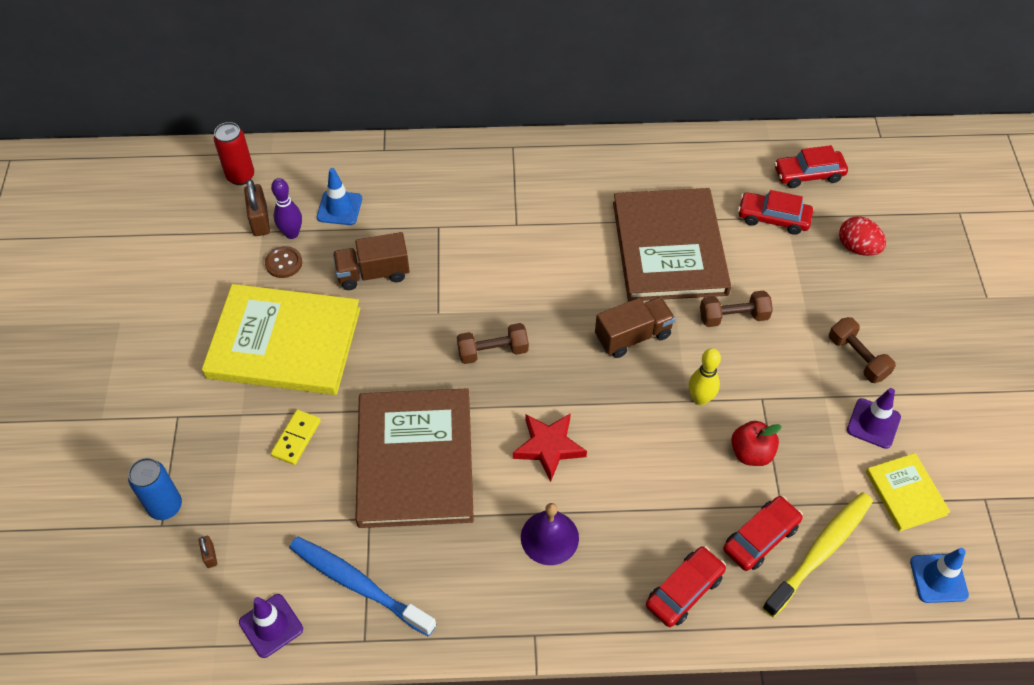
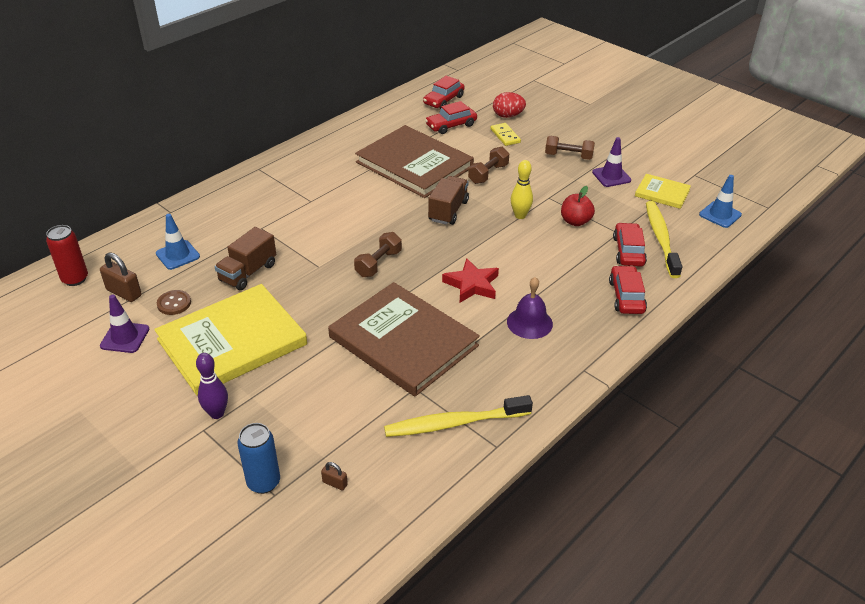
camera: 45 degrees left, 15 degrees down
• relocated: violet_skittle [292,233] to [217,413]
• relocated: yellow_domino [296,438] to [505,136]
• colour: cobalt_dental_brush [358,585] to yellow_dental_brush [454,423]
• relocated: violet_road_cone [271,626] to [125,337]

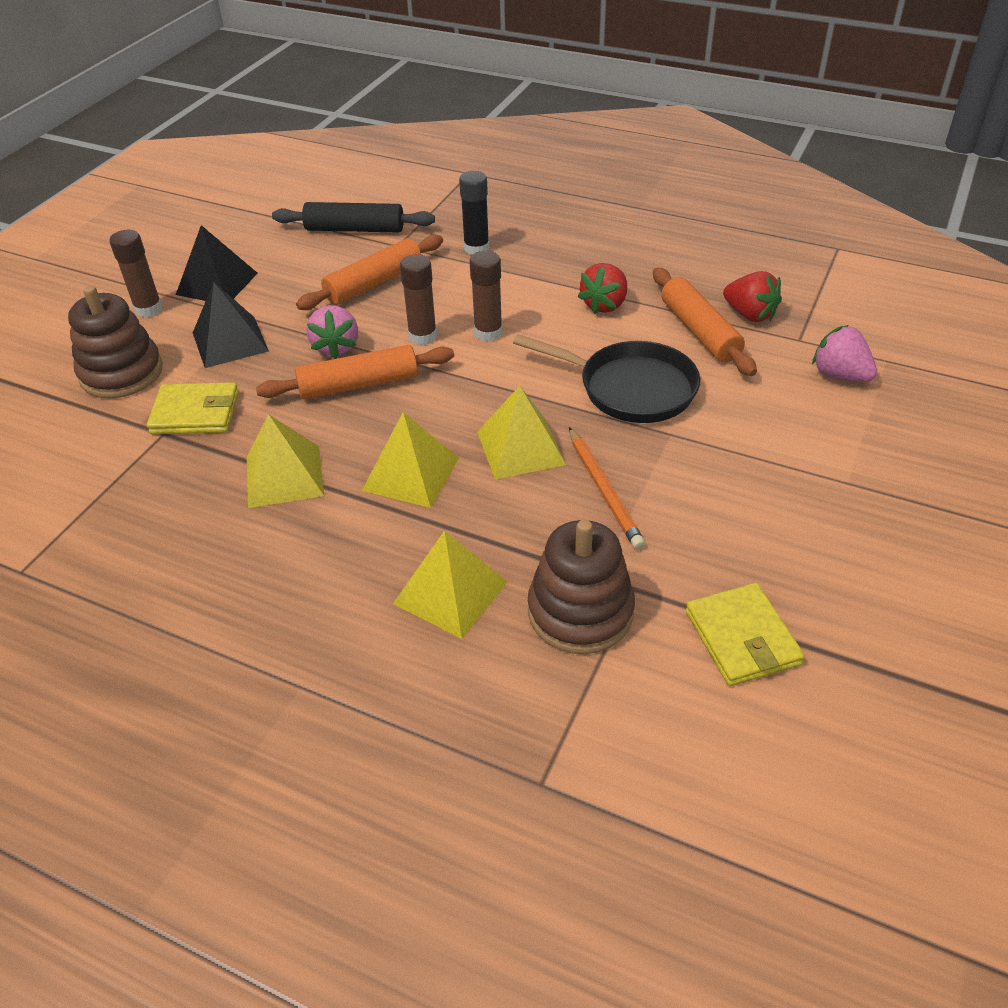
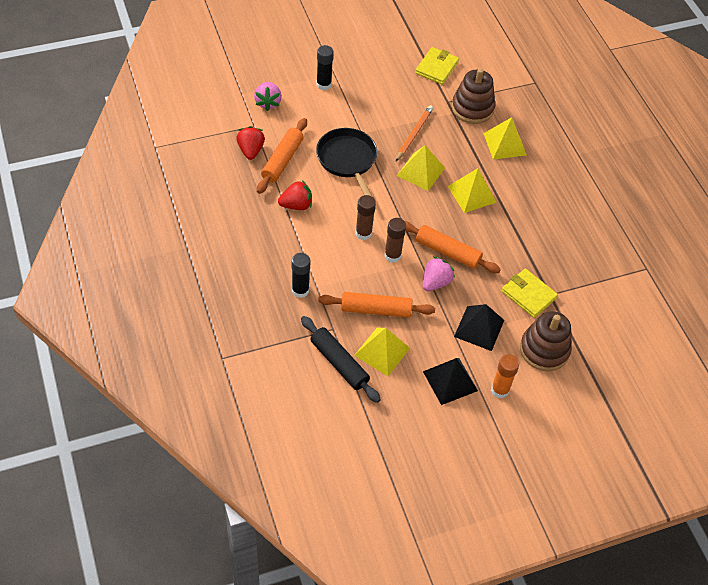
camera: 140 degrees left, 10 degrees up
• colour: brown_glue_stick [148,309] to orange-coloured_glue_stick [500,390]
• relocated: yellow_pyramid_shape [284,476] to [382,351]
• appeared: black_glue_stick [324,84]

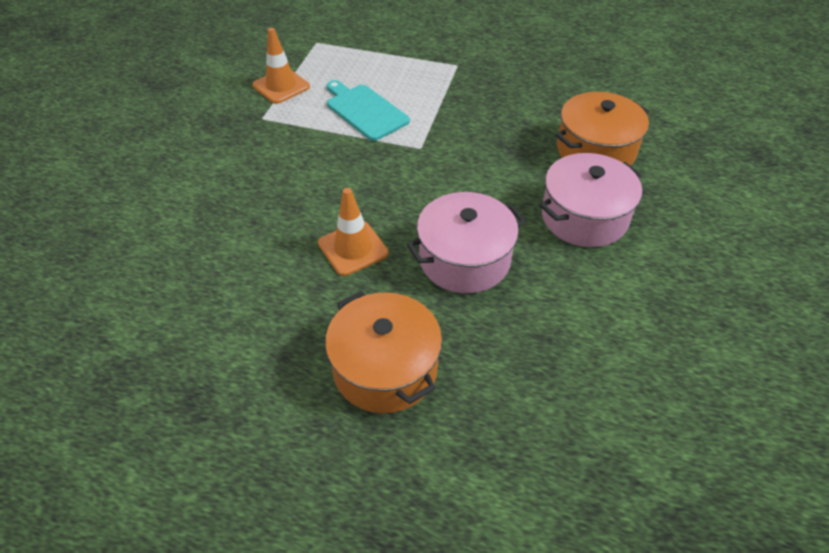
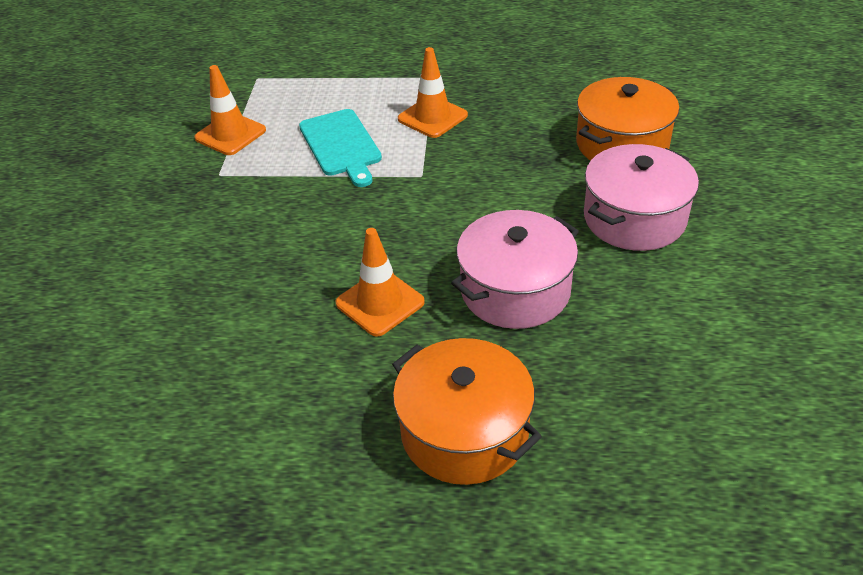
camera: 10 degrees left, 5 degrees down
• spun: teal_cutting_board [365,111] = [341,145] 150 degrees counterclockwise
• appeared: orange-coloured_road_cone [432,117]

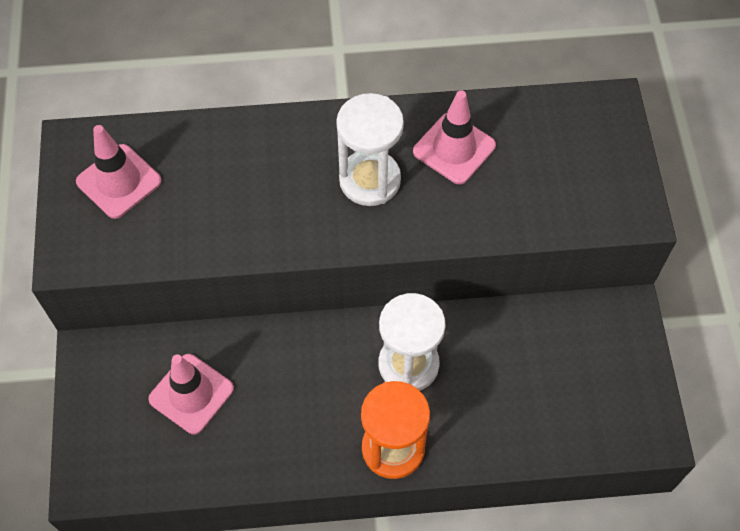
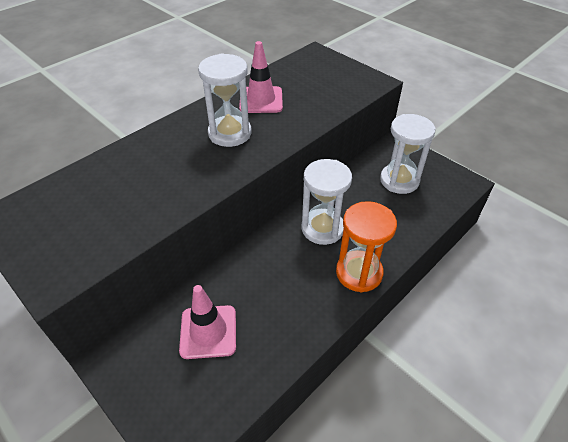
camera: 40 degrees left, 15 degrees down
• missing: rosy_road_cone [119,181]
• appeared: snow-white_sand_timer [399,180]

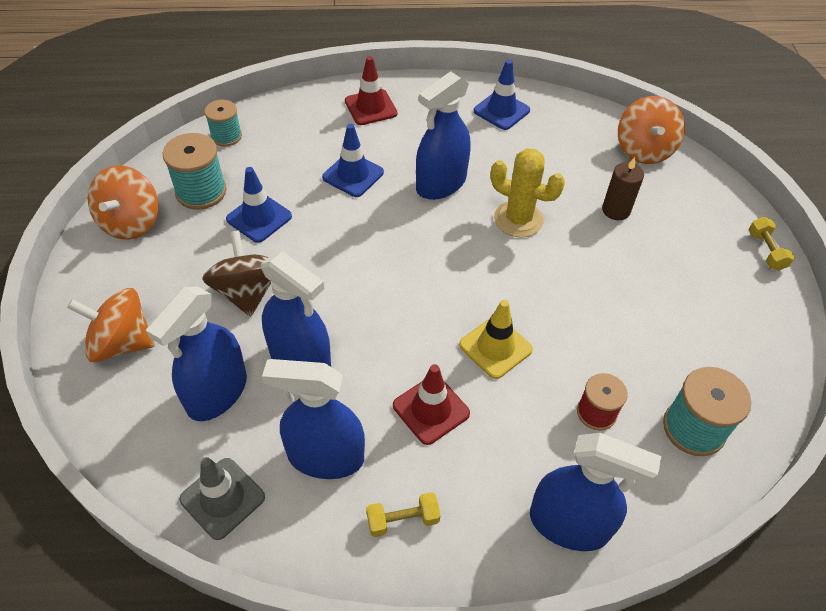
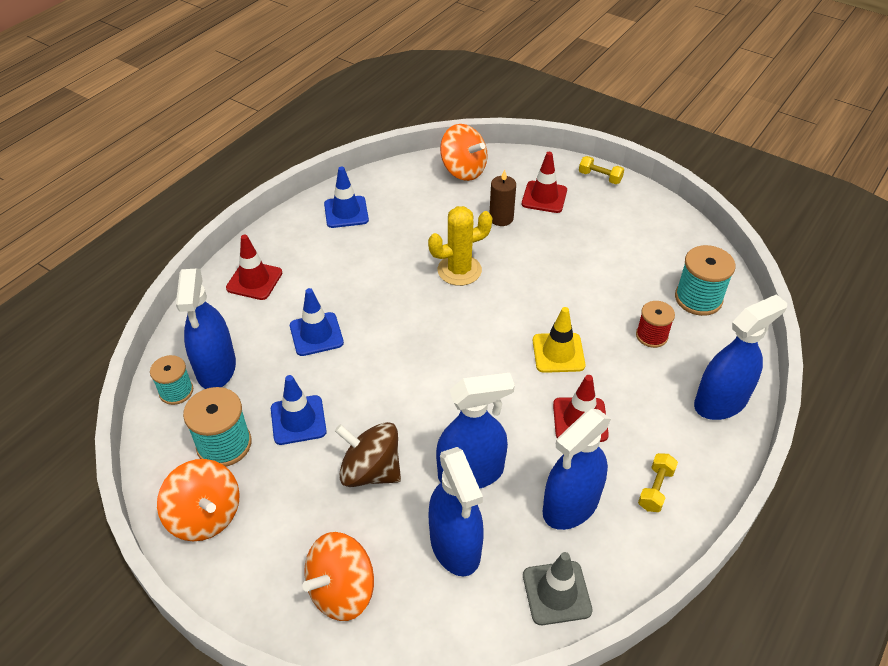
camera: 50 degrees left, 5 degrees down
• relocated: cobalt_spray_bottle [441,184] to [216,368]
• appeared: scarlet_road_cone [544,197]

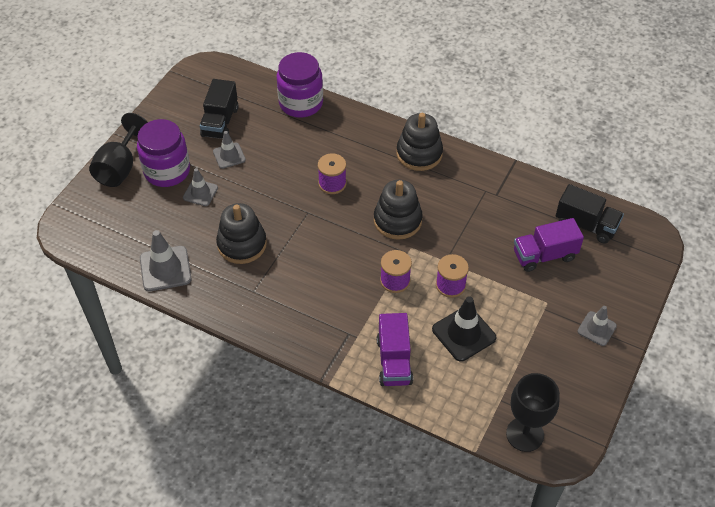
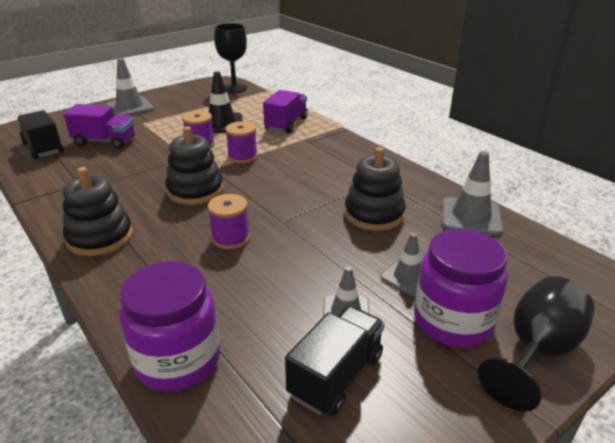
camera: 155 degrees left, 20 degrees down
• size: gray_road_cone [596,328] = [130,107] x1.59

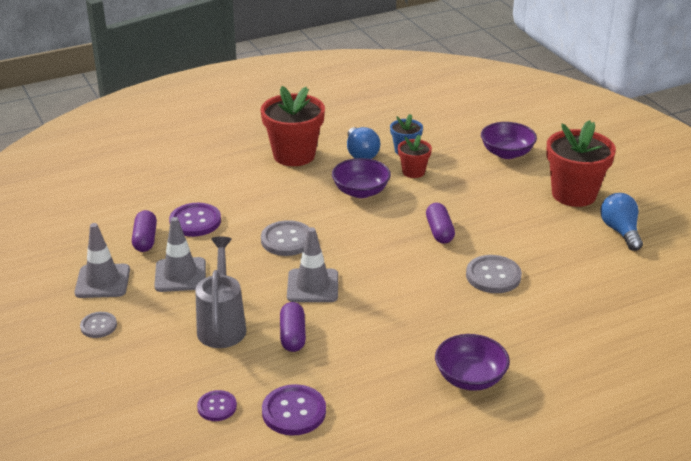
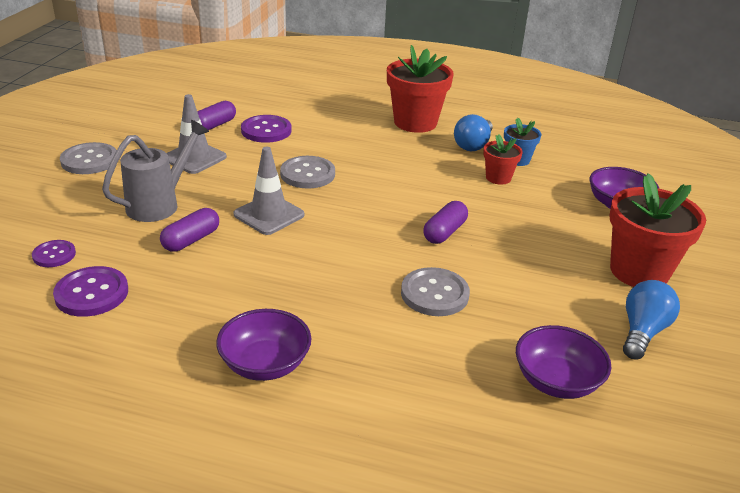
camera: 40 degrees right, 0 degrees up
• relocated: violet_bowl [361,191] to [556,381]
• missing: gray_road_cone [102,281]
• size: gray_sewing_button [98,326] = [89,160] x1.63

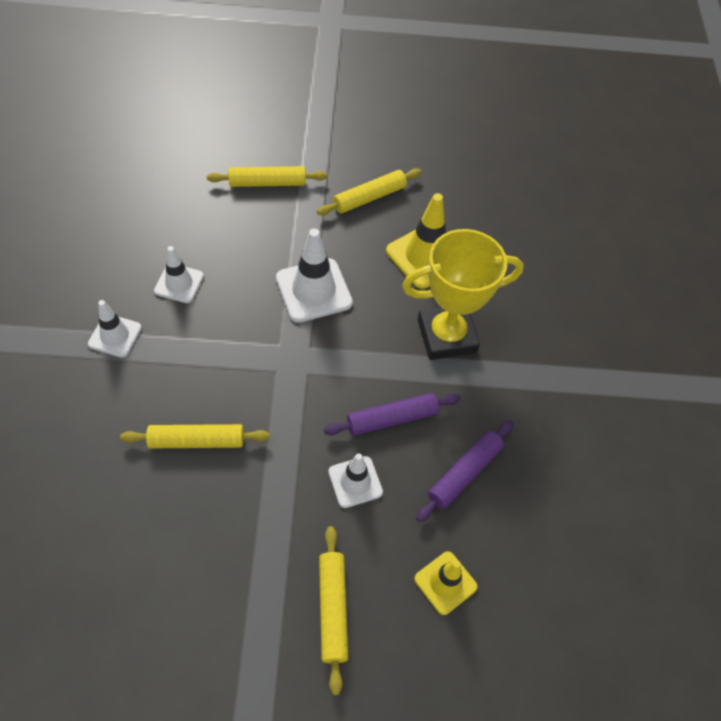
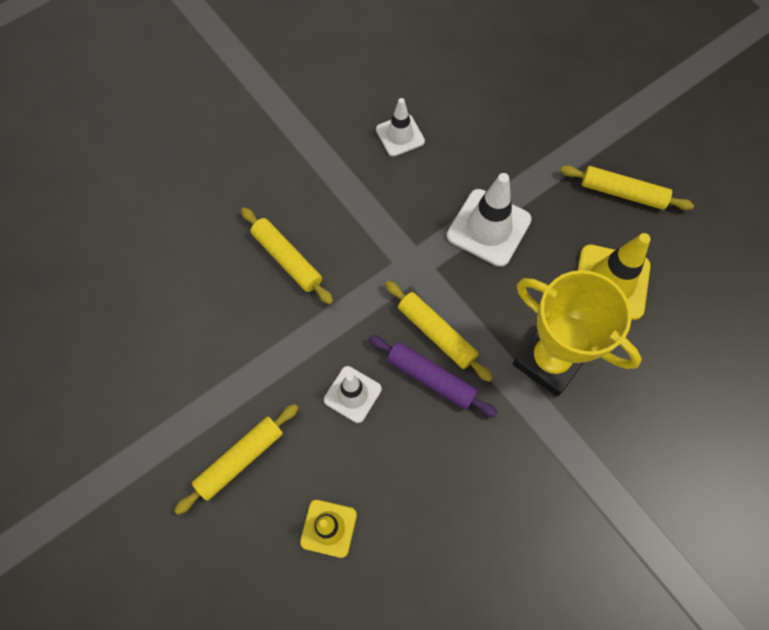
camera: 55 degrees right, 10 degrees up
• relocated: yellow_pastry_roller [267,183] to [436,333]
• missing: snow-white_road_cone [115,336]
• missing: violet_pastry_roller [464,473]

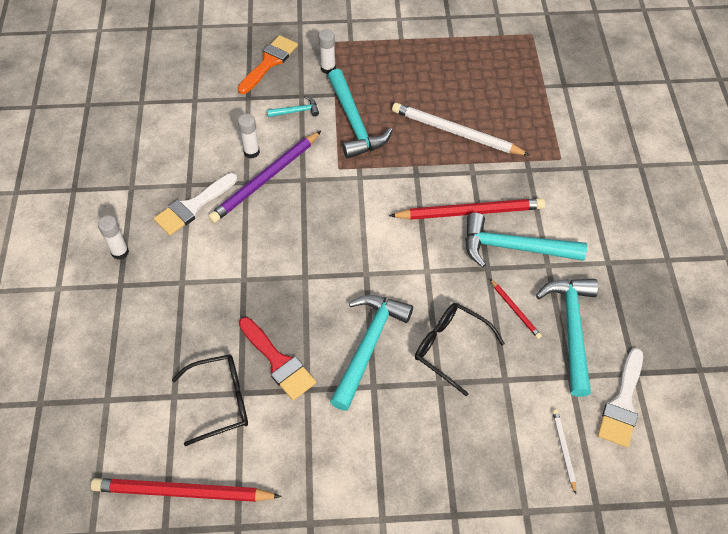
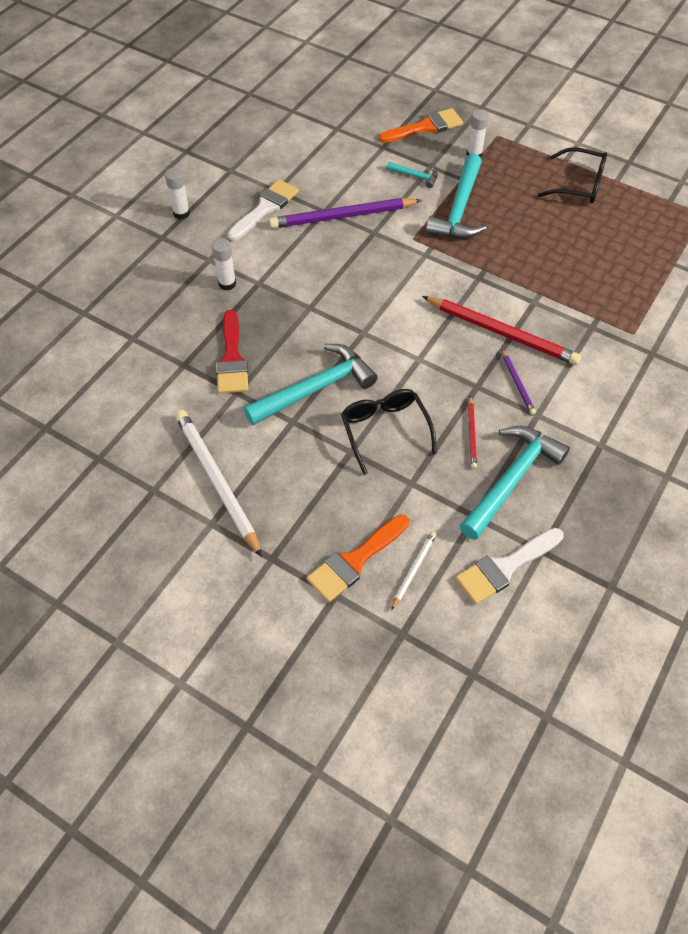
camera: 35 degrees right, 0 degrees up
• relocated: snow-white_pencil [456,133] to [217,481]
• relocated: snow-white_glue_stick [251,152] to [227,284]
• spun: snow-white_brush [193,206] = [265,208] 135 degrees clockwise
• exchanged: teal_claw_hammer [514,248] to violet_pencil [517,383]
• relocated: black_spectacles [221,401] to [579,185]
• missing: scarlet_pencil [182,492]
• appeared: orange-coloured_brush [355,561]

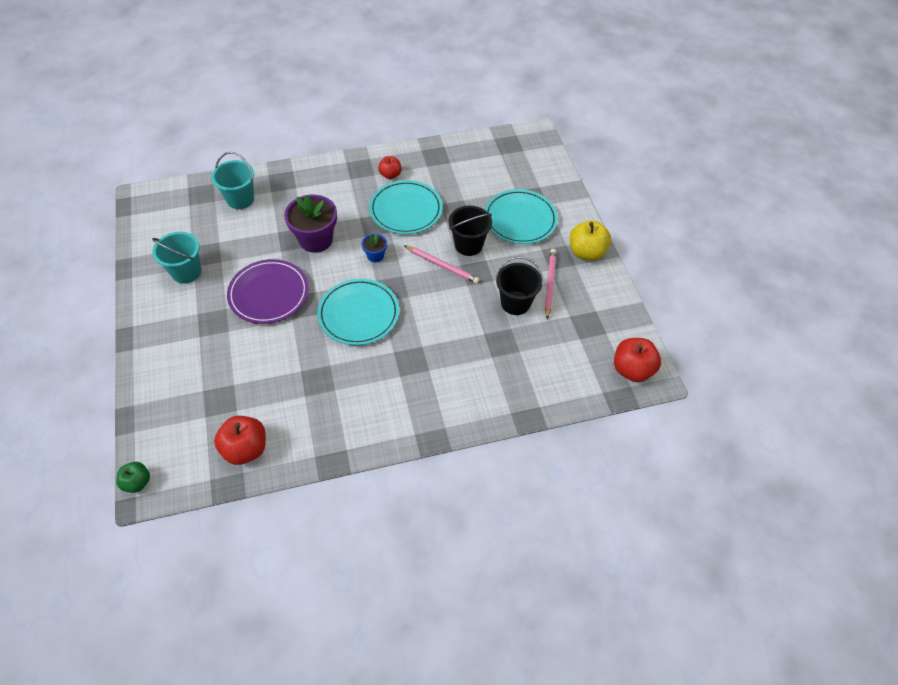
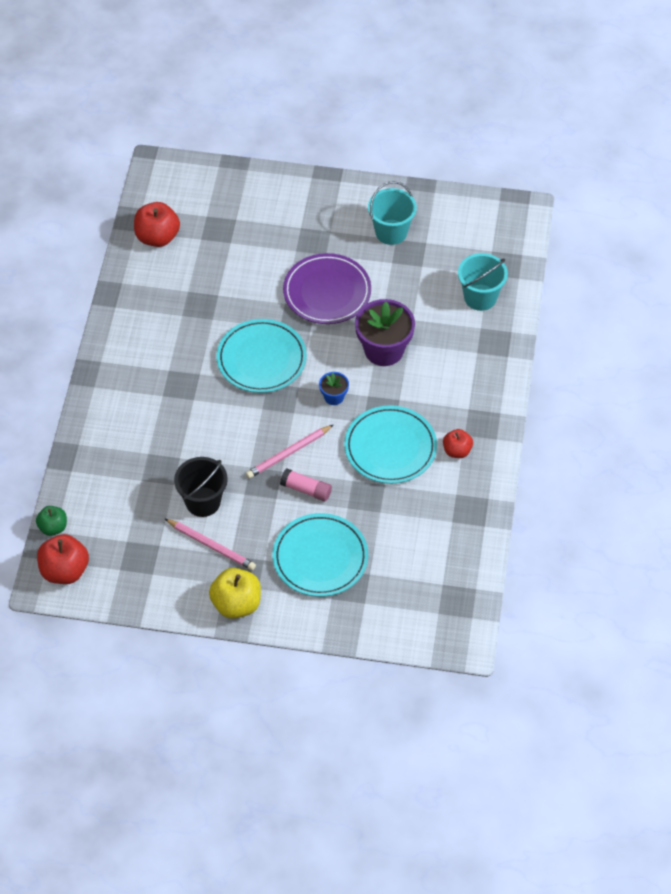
camera: 115 degrees right, 0 degrees up
• exchanged: black_sand_bucket [468,245] to rosy_glue_stick [306,490]
• relocated: emerald_apple [137,482] to [53,527]

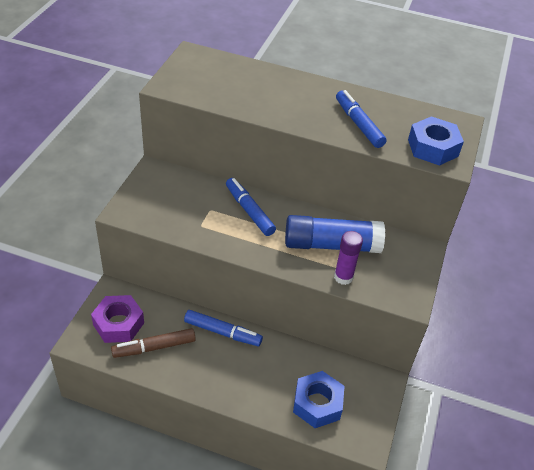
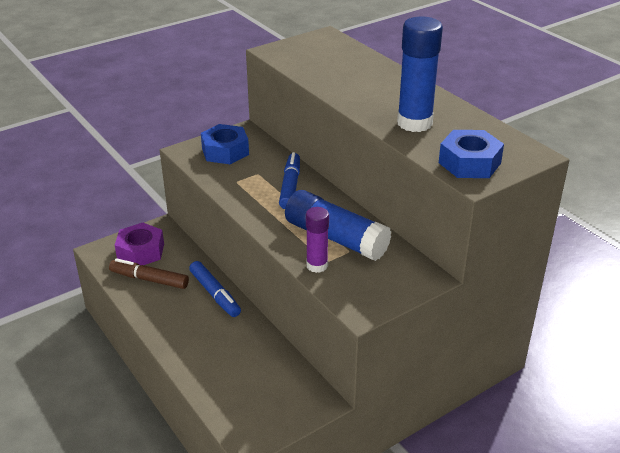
camera: 40 degrees right, 10 degrees down
• exchanged: cobalt_marker [358,124] to cobalt_glue_stick [414,123]
• relocated: cobalt_hexagon_nut [317,404] to [225,151]

